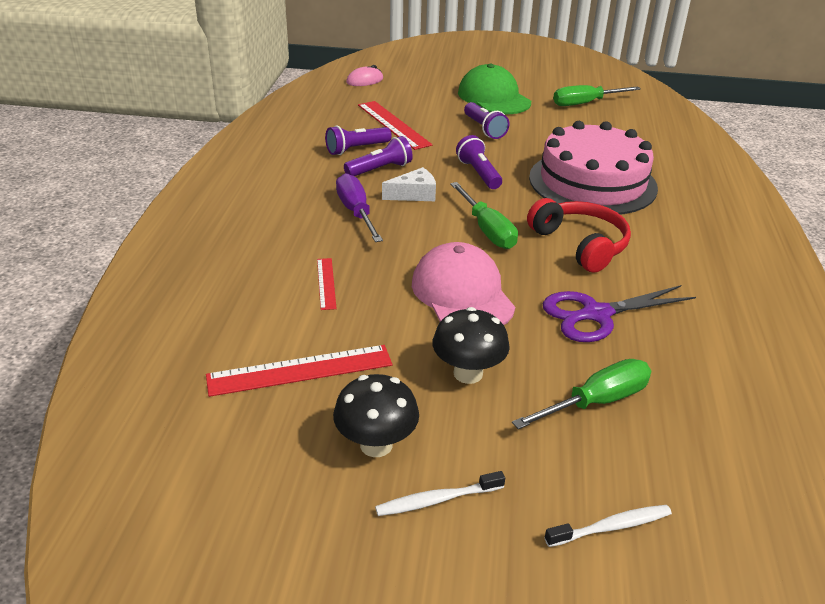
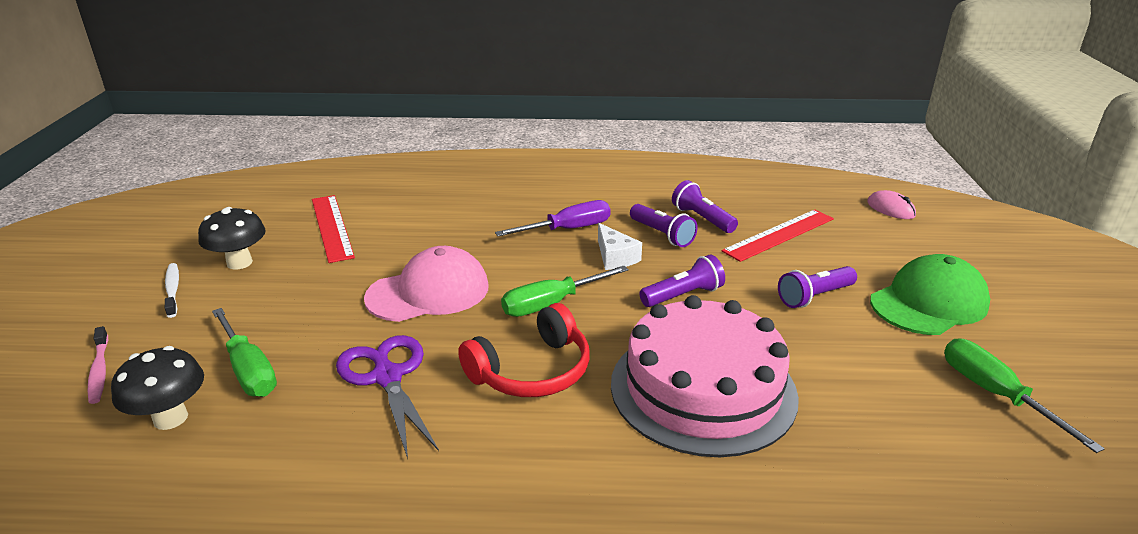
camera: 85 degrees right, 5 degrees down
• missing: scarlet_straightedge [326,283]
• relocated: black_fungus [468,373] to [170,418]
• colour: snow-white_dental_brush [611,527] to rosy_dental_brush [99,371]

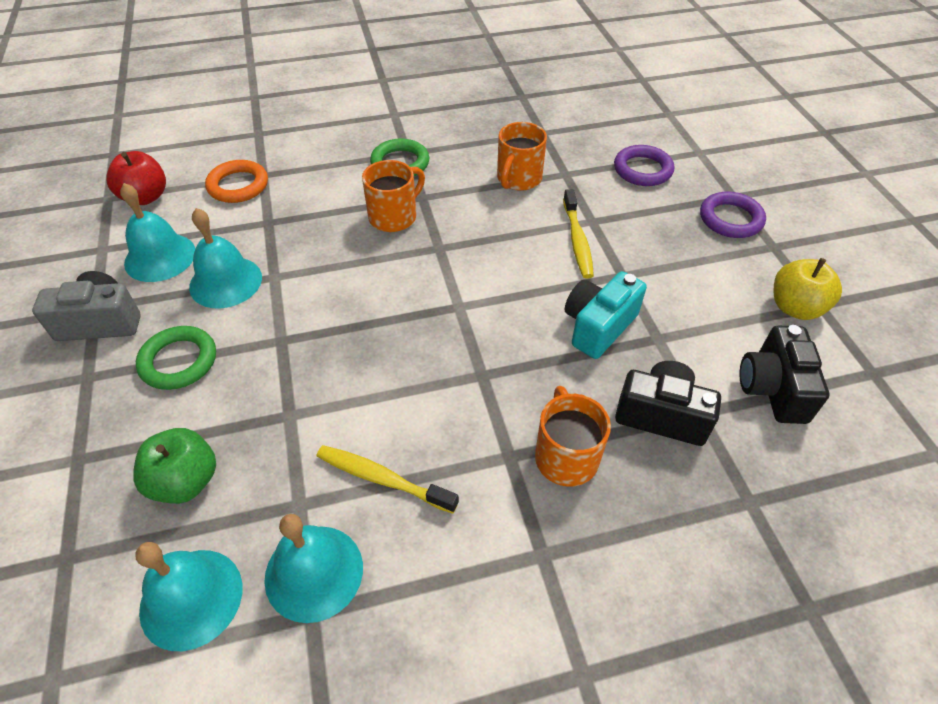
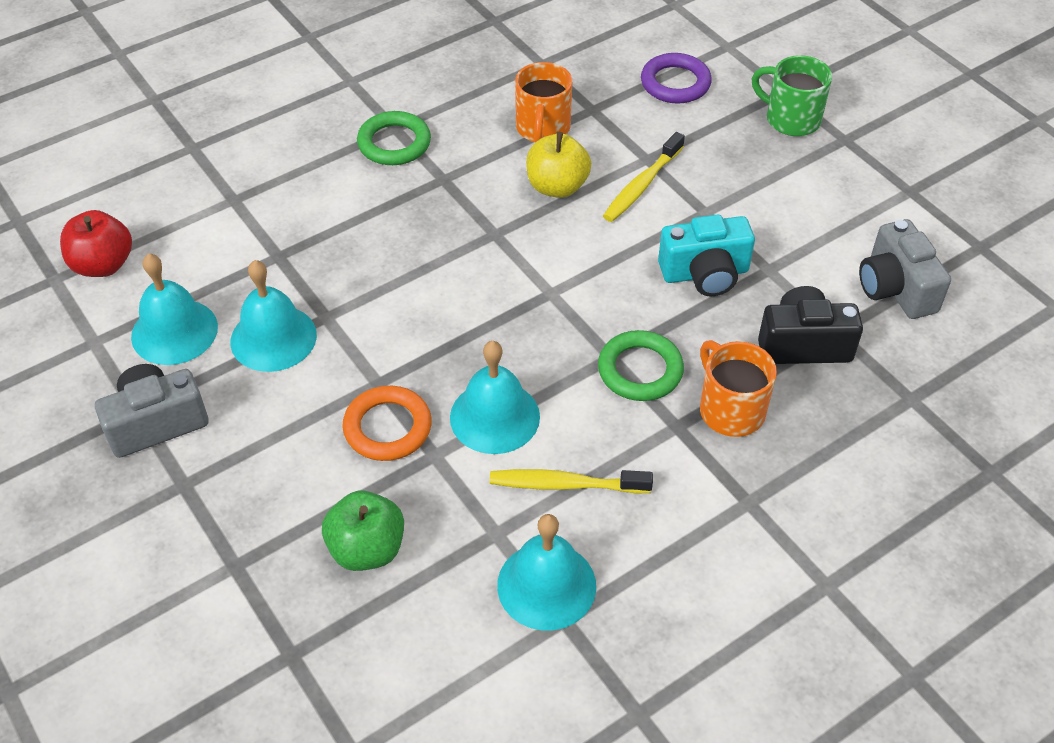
camera: 20 degrees left, 0 degrees up
• relocated: orange-coloured_hoop [238,185] to [387,427]
• missing: orange-coloured_mug [394,216]
• spun: yellow_dental_brush [577,240] = [641,185] 60 degrees clockwise
• exchanged: violet_hoop [730,219] to emerald_mug [791,119]
• relocated: yellow_apple [795,307] to [557,187]
• spun: teal_camera [598,326] = [705,273] 120 degrees counterclockwise
• colour: black_camera [773,388] to gray_camera [895,288]
• relocated: emerald_hoop [179,361] to [640,370]
• relocated: teal_school_bell [191,598] to [494,417]

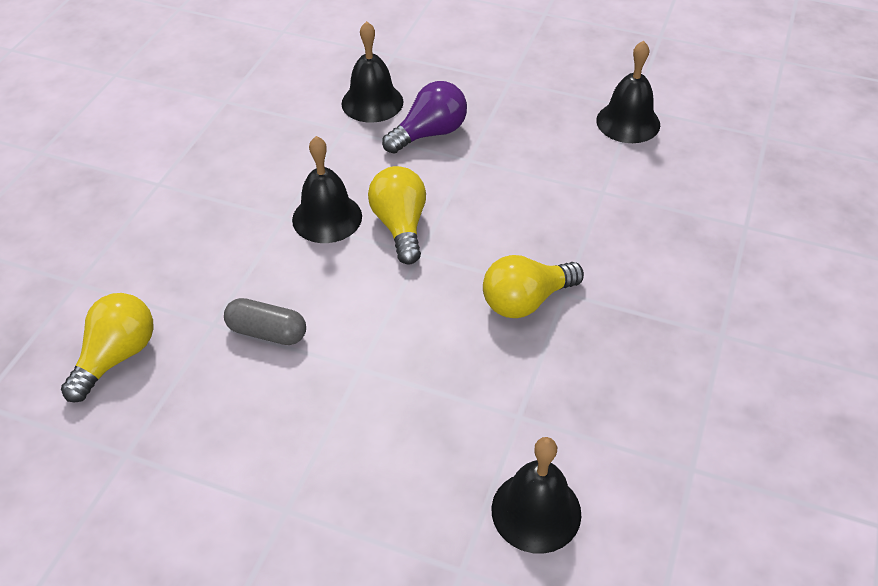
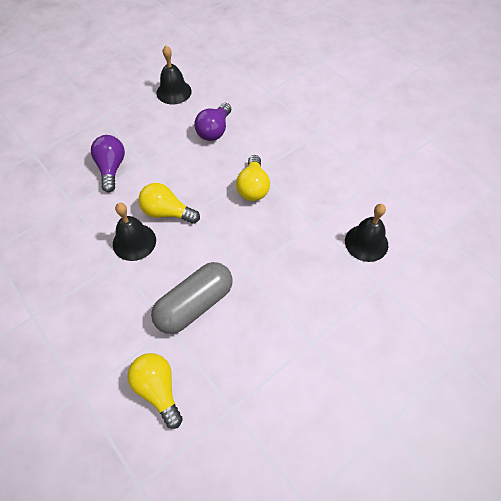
camera: 60 degrees left, 10 degrees up
• missing: black_school_bell [372,102]
• size: gray_pill [267,332] = [194,305] x1.75
• appeared: violet_bulb [214,130]

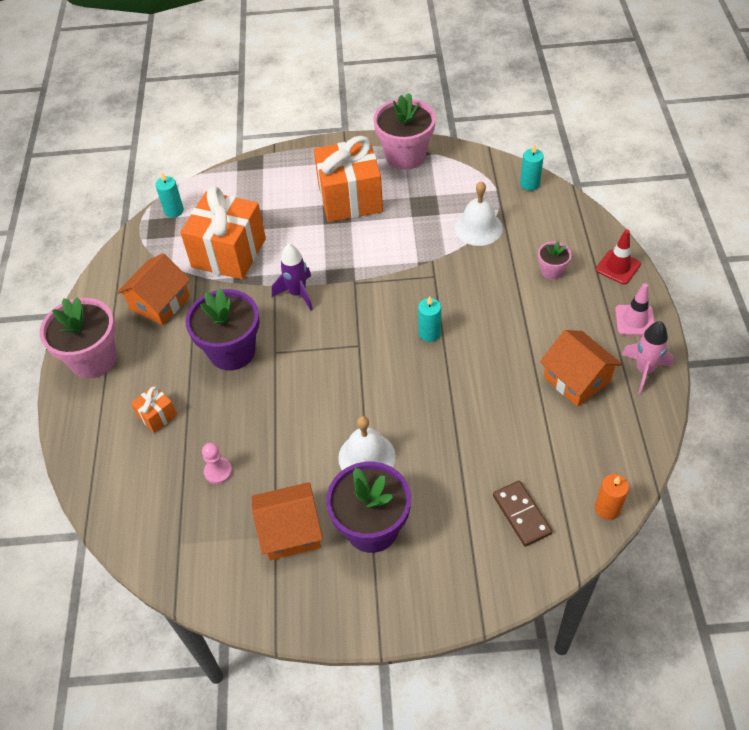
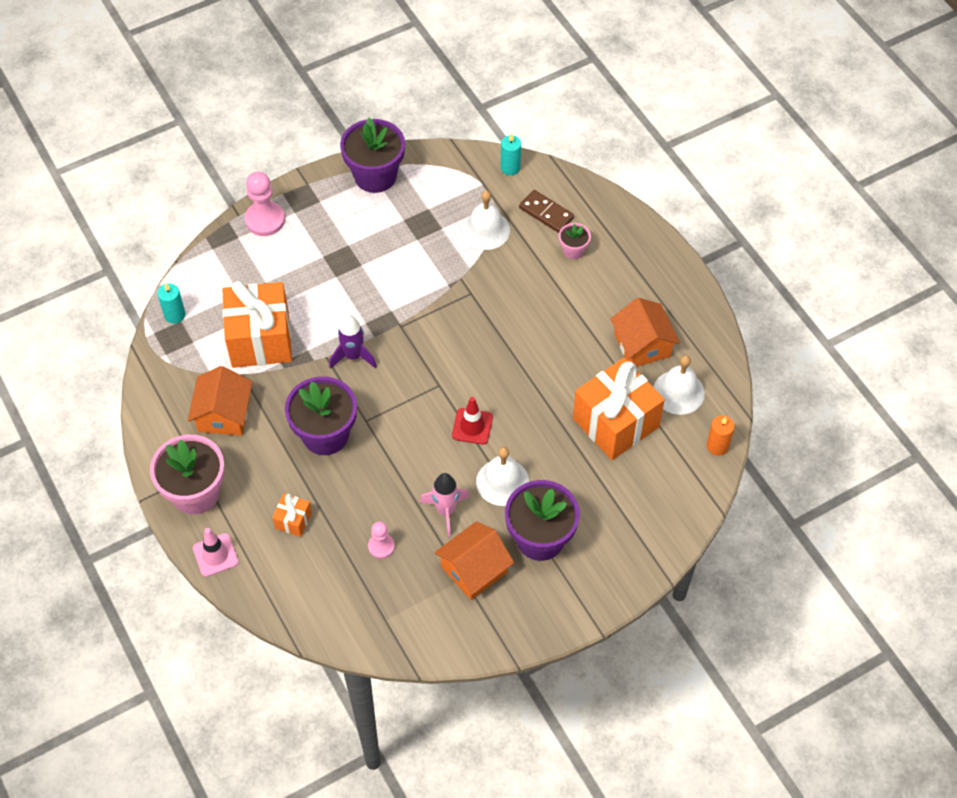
camera: 30 degrees left, 5 degrees up
• colour: rosy_flower_pot [405,156] to violet_flower_pot [375,176]
• relocated: orange-coloured_wrapped_gift [350,198] to [615,422]
• relocated: scarlet_road_cone [618,267] to [472,426]
• relocated: rosy_road_cone [635,320] to [215,555]
• missing: teal_candle [429,333]
• relocated: rosy_rocket [644,370] to [446,511]
• spun: orange-coloured_house [576,379] = [642,345] 45 degrees clockwise
• relocated: brown_domino [521,514] to [546,213]
• appeared: rosy_pawn [265,220]
• appeared: snow-white_school_bell [678,392]

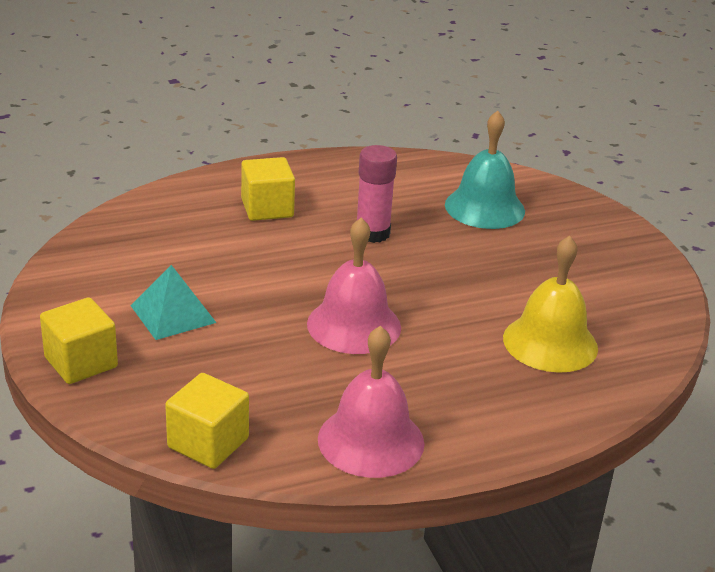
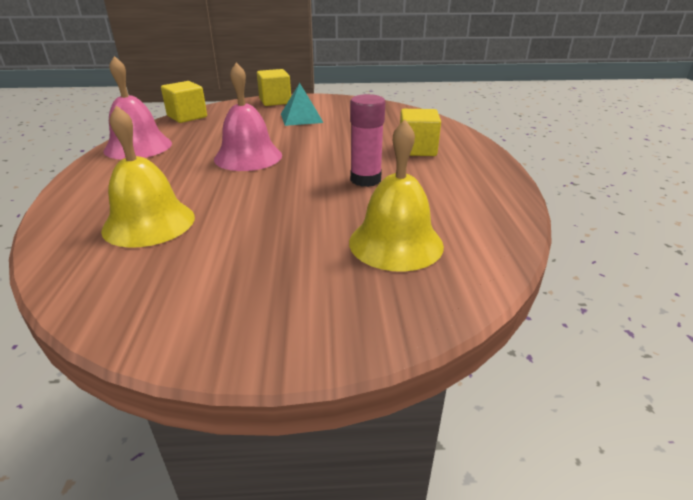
camera: 110 degrees right, 0 degrees up
• colour: teal_school_bell [484,207] to yellow_school_bell [396,243]

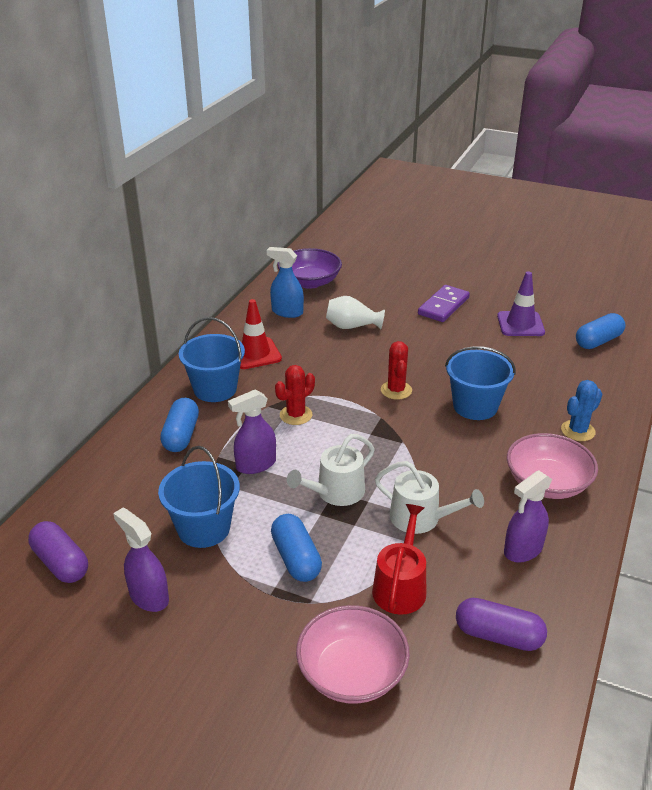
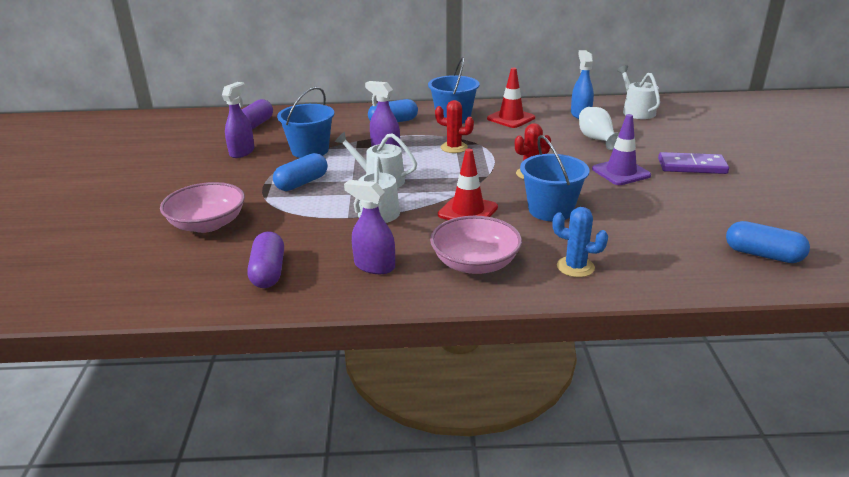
camera: 65 degrees right, 5 degrees down
• exchanged: violet_bowl [309,282] to snow-white_sprinkling_can [636,111]
• relocated: violet_road_cone [520,324] to [621,172]
• missing: scarlet_sprinkling_can [400,586]
• appeared: scarlet_road_cone [468,211]

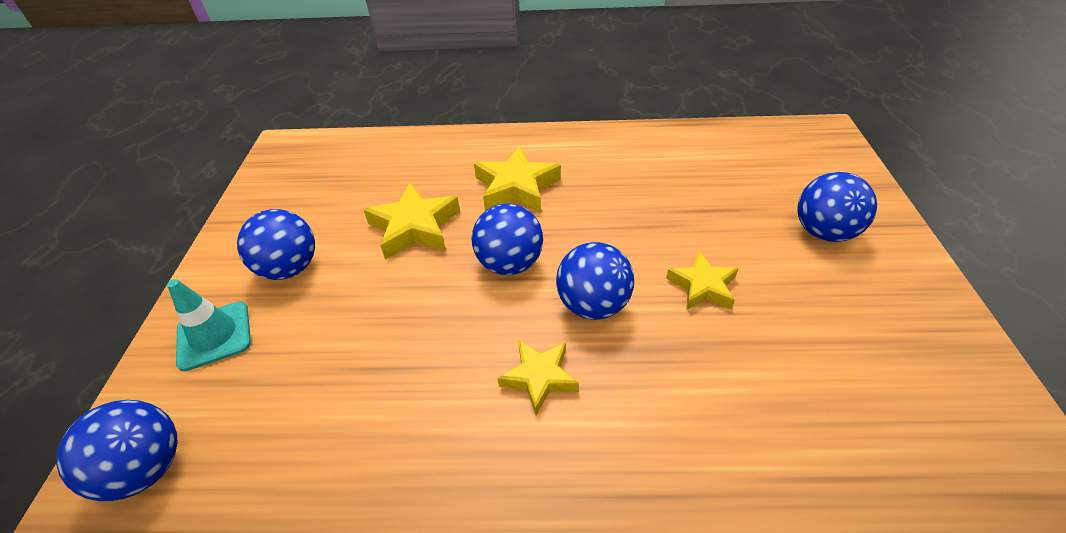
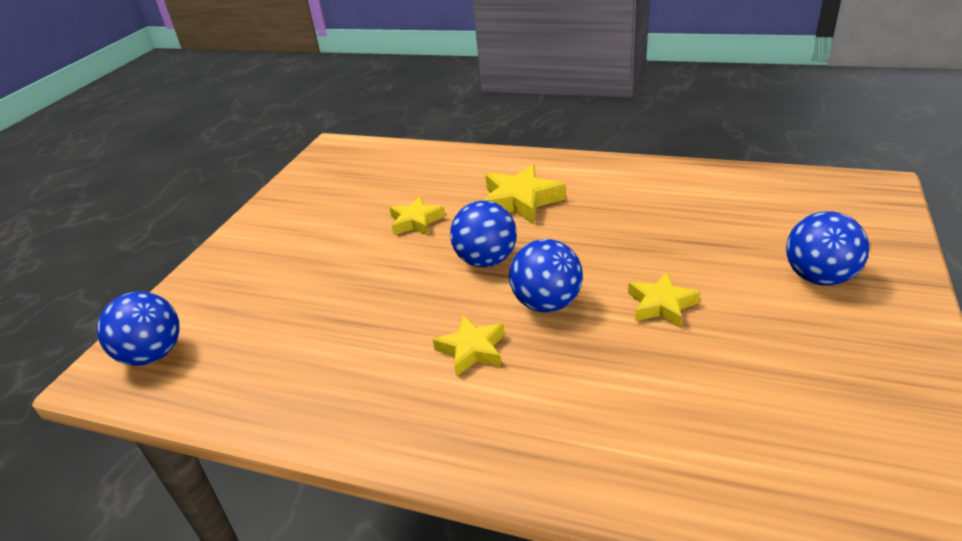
camera: 20 degrees right, 10 degrees down
• size: yellow_star [414,227] = [416,221] x0.65
• missing: cobalt_play_ball [289,268]
• missing: teal_road_cone [214,335]

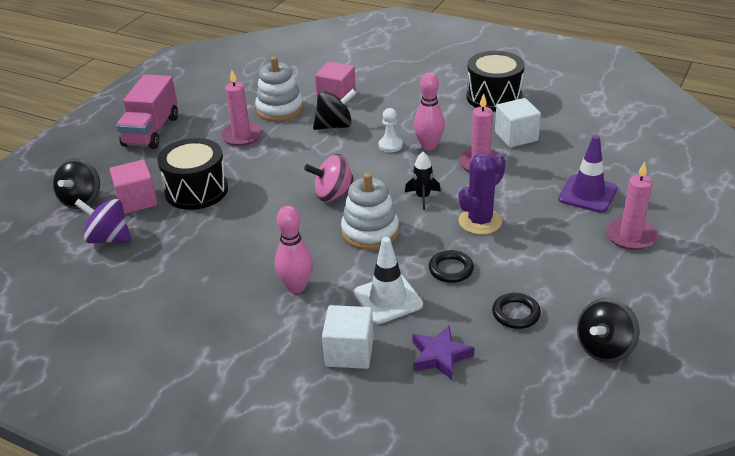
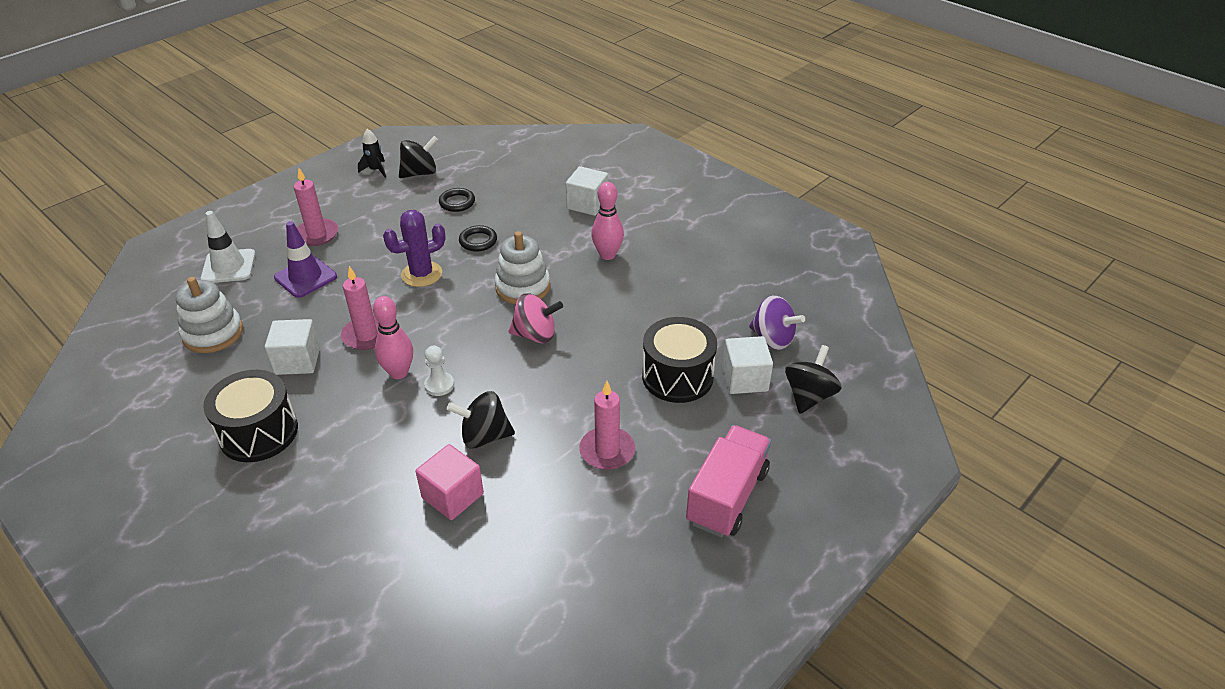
camera: 165 degrees left, 5 degrees up
• relocated: snow-white_stacking_toy [280,109] to [213,333]
• relocated: black_rocket [423,197] to [376,170]
• colour: rosy_solid_cube [137,201] to snow-white_solid_cube [745,379]
• relocated: snow-white_road_cone [388,299] to [228,266]
• missing: violet_star [440,356]

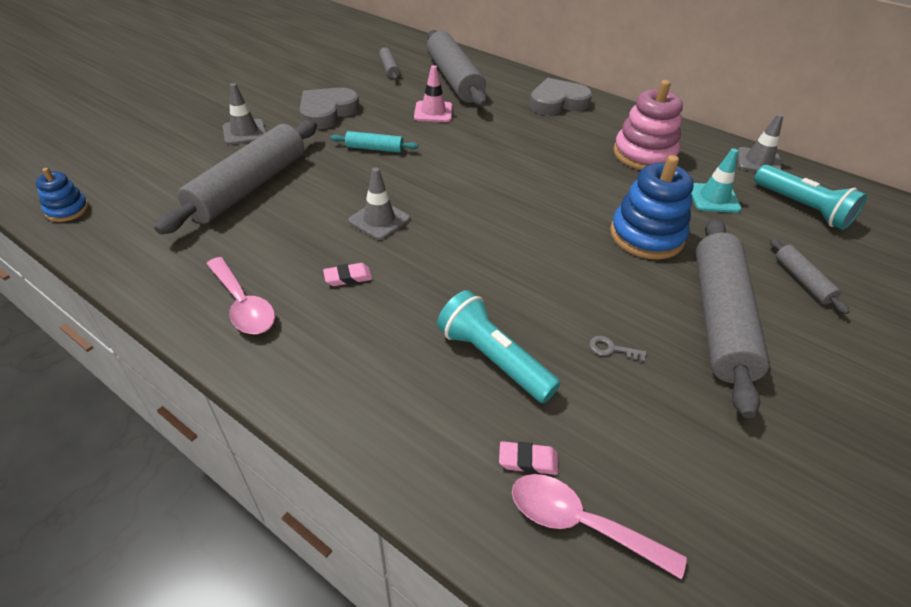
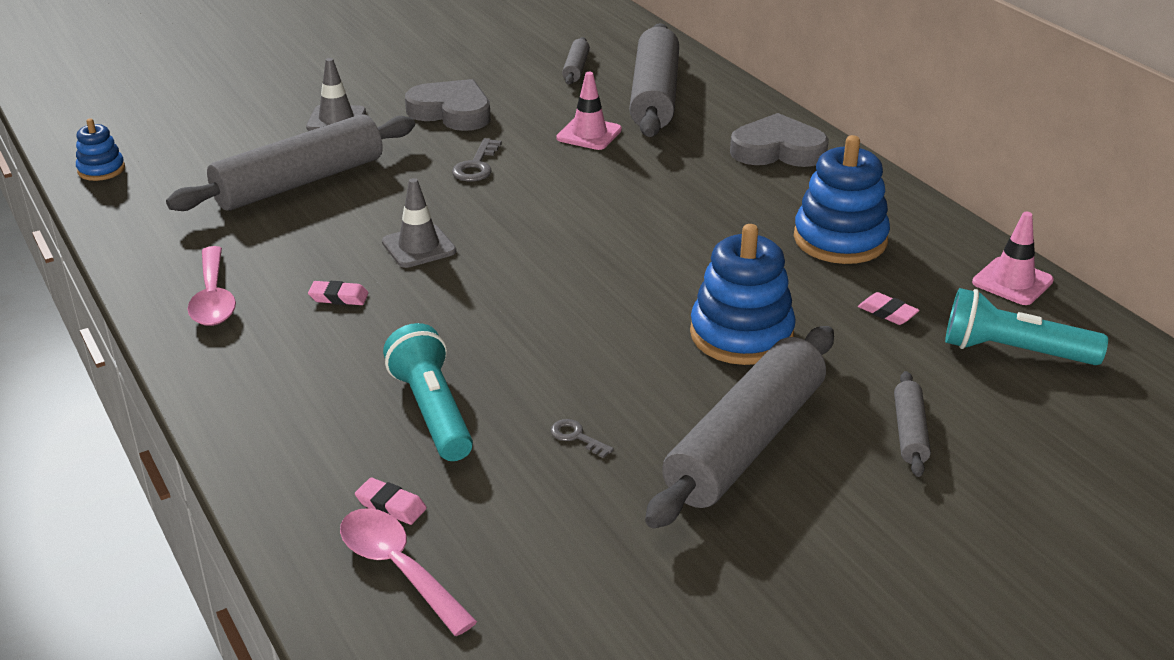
camera: 25 degrees right, 10 degrees down
• colour: rosy_stacking_toy [644,154] to cobalt_stacking_toy [840,239]
• spun: gray_heart [327,112] = [451,112] 60 degrees clockwise
• colour: gray_road_cone [758,162] to rosy_road_cone [1012,282]
• exchanged: teal_pastry_roller [374,148] to gray_door_key [476,165]
• exchanged: teal_road_cone [714,198] to rosy_pencil_eraser [887,313]
• spun: teal_pocket_torch [802,207] = [1014,351] 120 degrees clockwise

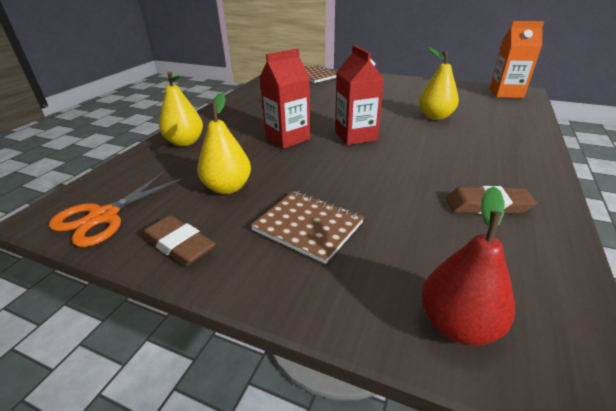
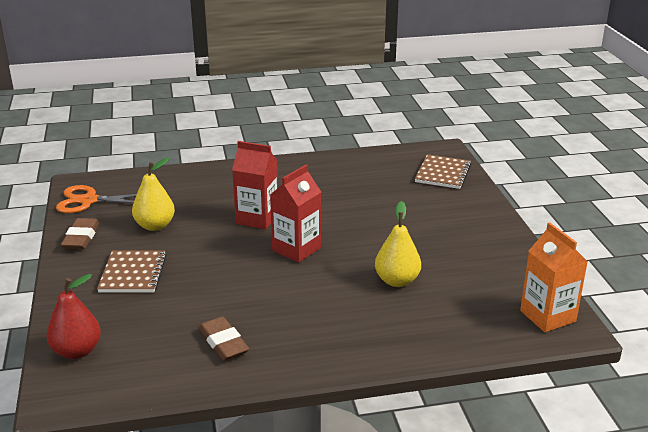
camera: 55 degrees right, 5 degrees down
• missing: yellow_pear [185,142]

